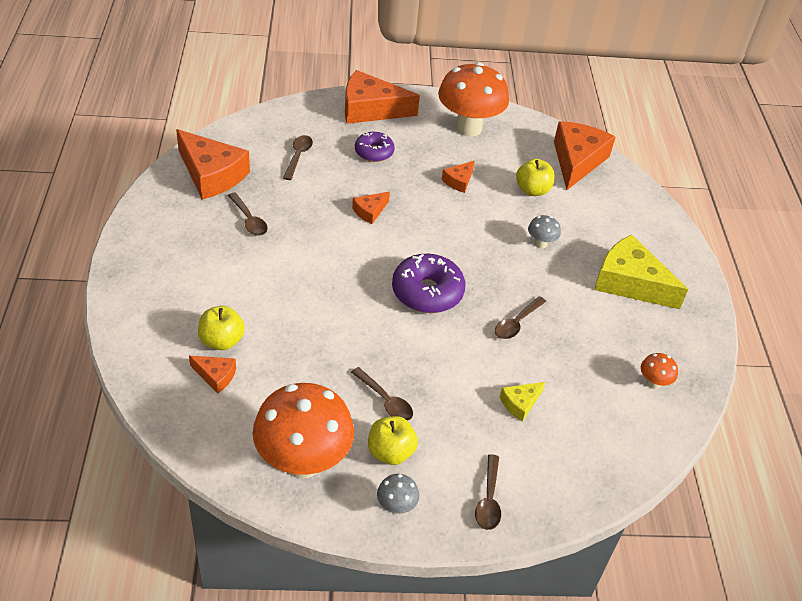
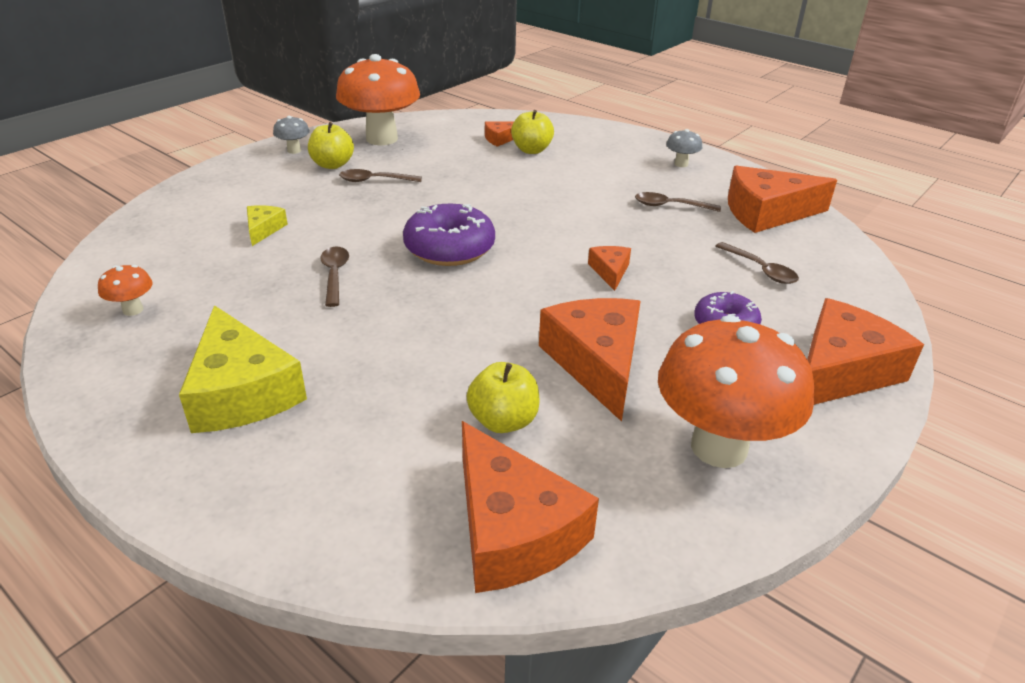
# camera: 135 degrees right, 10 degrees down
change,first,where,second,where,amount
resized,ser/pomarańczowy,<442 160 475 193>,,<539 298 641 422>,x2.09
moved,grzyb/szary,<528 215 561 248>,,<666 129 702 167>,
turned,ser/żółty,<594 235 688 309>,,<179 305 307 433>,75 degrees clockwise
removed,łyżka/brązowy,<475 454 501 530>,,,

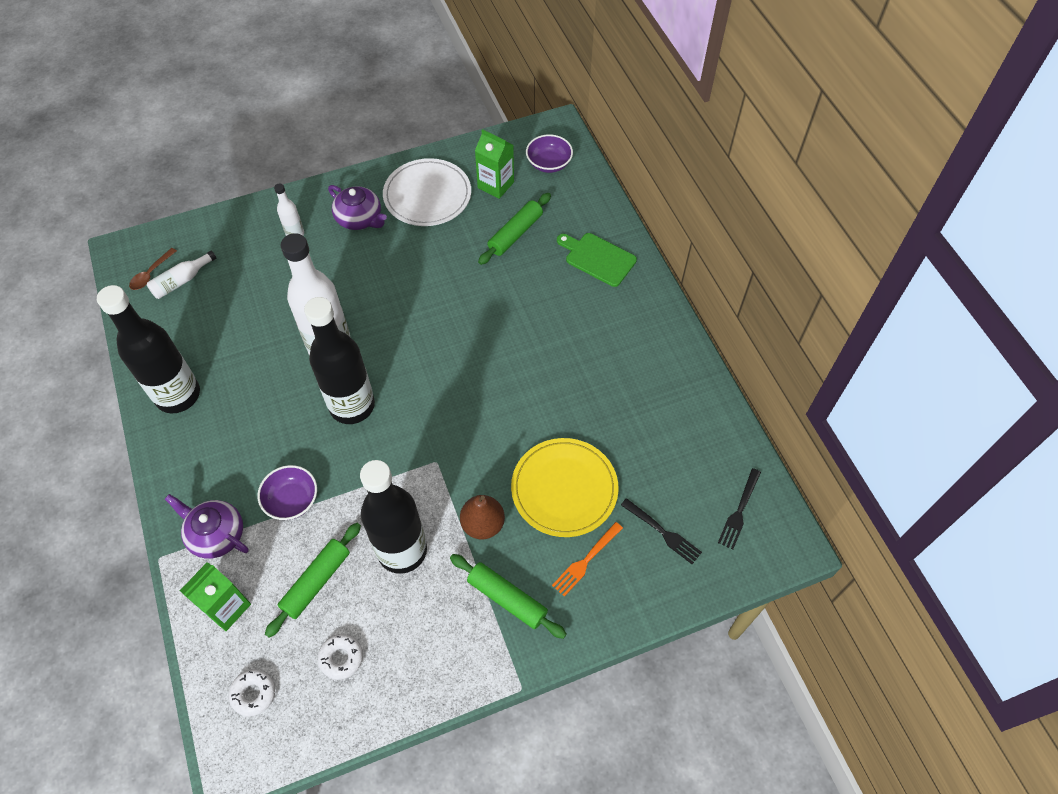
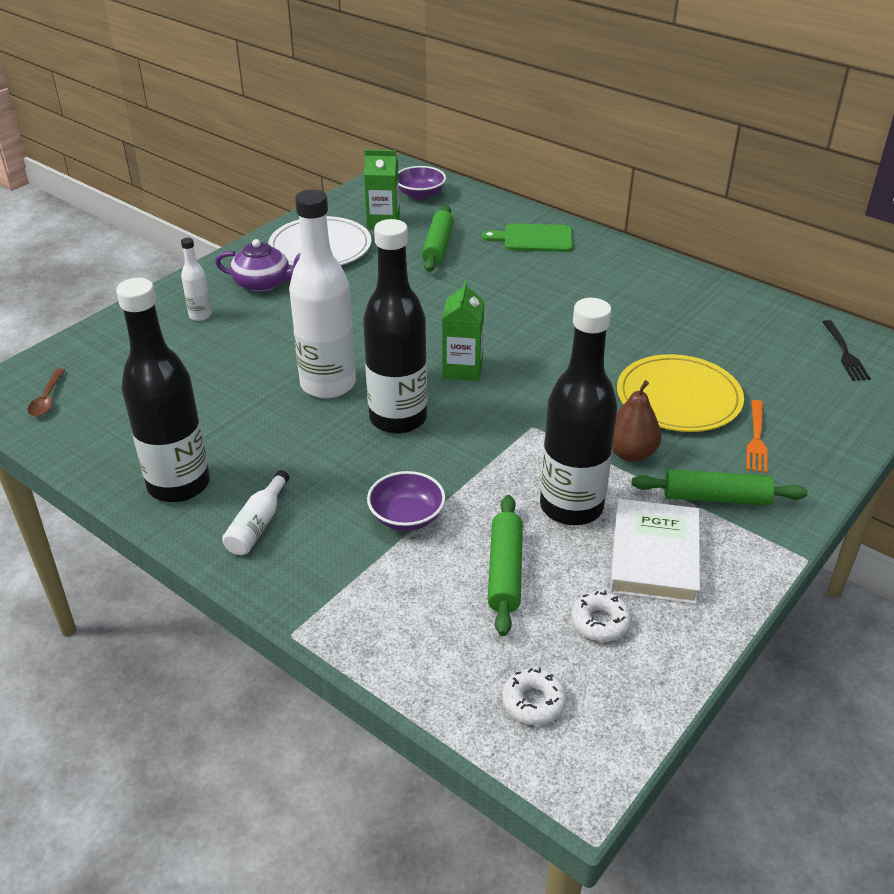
# camera: 30 degrees left, 20 degrees down
change,first,where,second,where,amount
moved,butelka/biały,<147 251 216 299>,,<222 470 289 555>,
removed,imbryk/fioletowy,<165 494 248 558>,,,
removed,widelec/czarny,<621 498 702 564>,,,
moved,karton mleka/zielony,<180 562 251 631>,,<442 280 484 381>,
added,,,książka/biały,<610 499 700 604>,

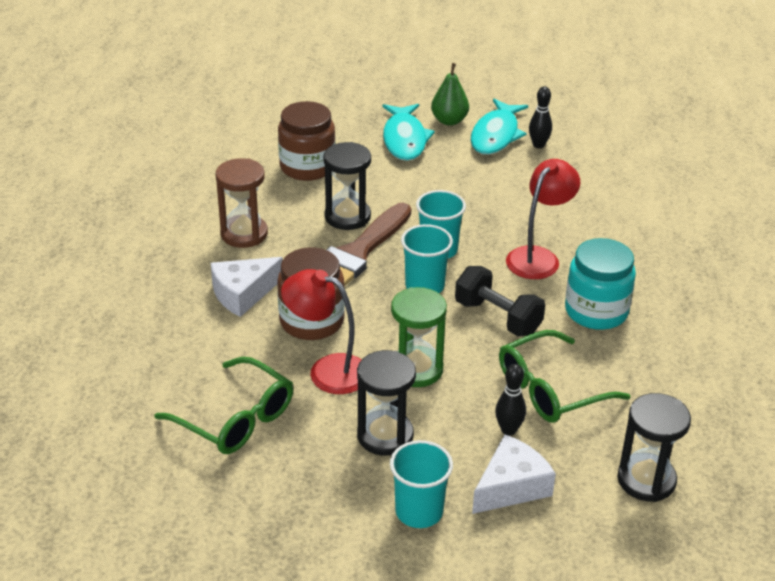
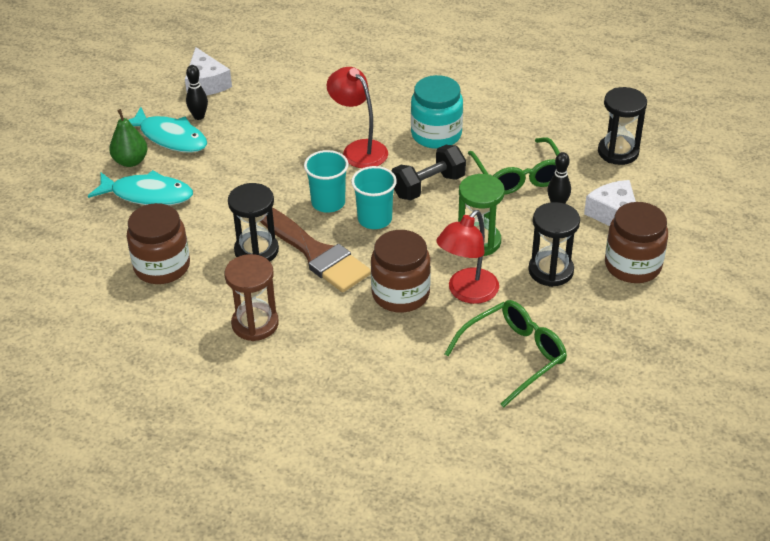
# camera: 75 degrees left, 5 degrees up
change,first,where,second,where,amount
moved,ser/biały,<211 257 283 317>,,<185 47 232 96>,
replaced,szklanka/turkusowy,<390 440 453 528>,słoik/brązowy,<605 202 668 283>,

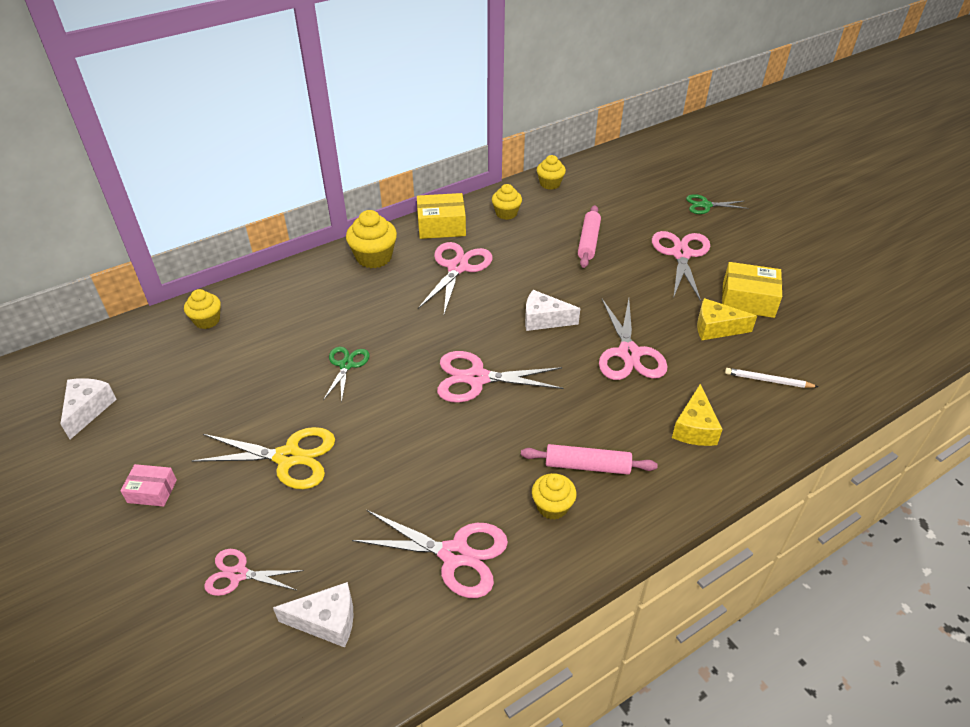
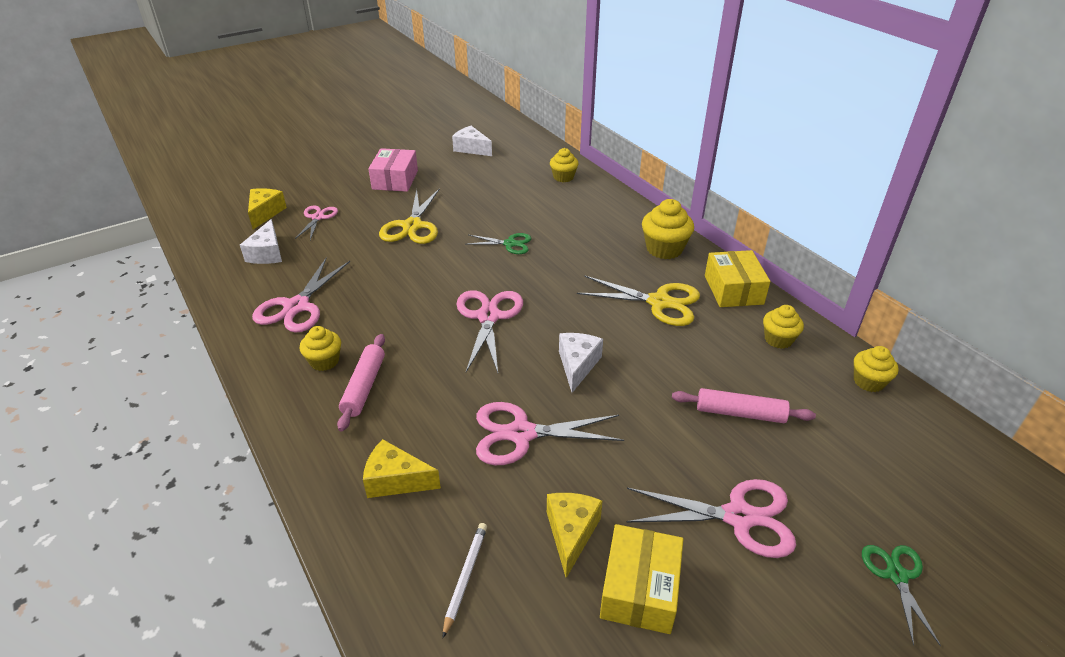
# camera: 90 degrees right, 5 degrees down
change,first,where,second,where,amount
recoloured,nożyczki/różowy,<418 242 492 314>,nożyczki/żółty,<577 276 700 326>,
turned,ser/biały,<60 378 117 439>,,<452 126 492 156>,150 degrees counterclockwise
resized,pudełko/różowy,<120 464 177 507>,,<368 148 418 192>,x1.67
added,,,ser/żółty,<248 188 287 229>,

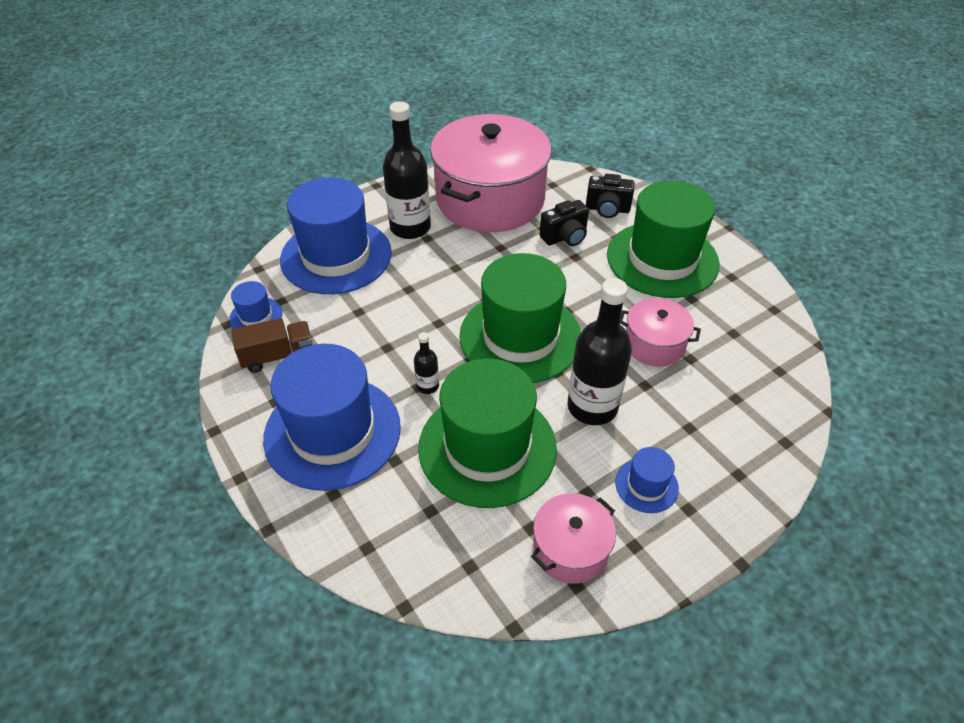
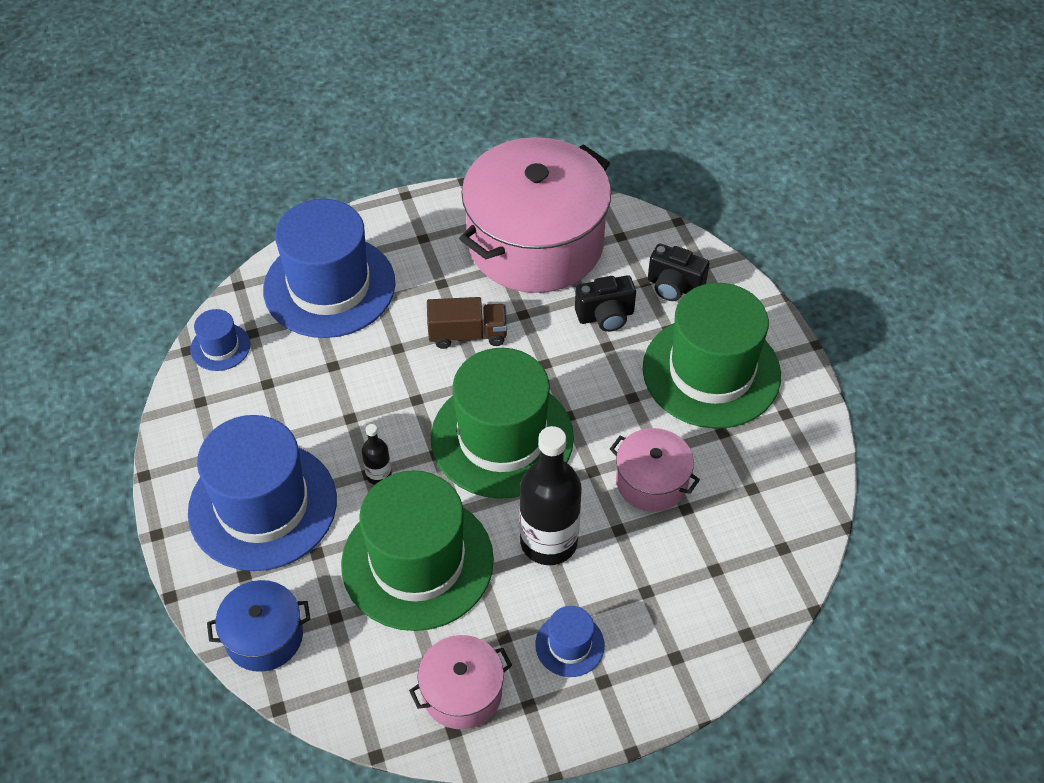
# camera: 15 degrees right, 5 degrees up
change,first,where,second,where,amount
removed,butelka/czarny,<383 101 431 239>,,,
moved,ciężarówka/brązowy,<231 318 313 373>,,<427 297 507 349>,
added,,,garnek/niebieski,<207 580 311 672>,

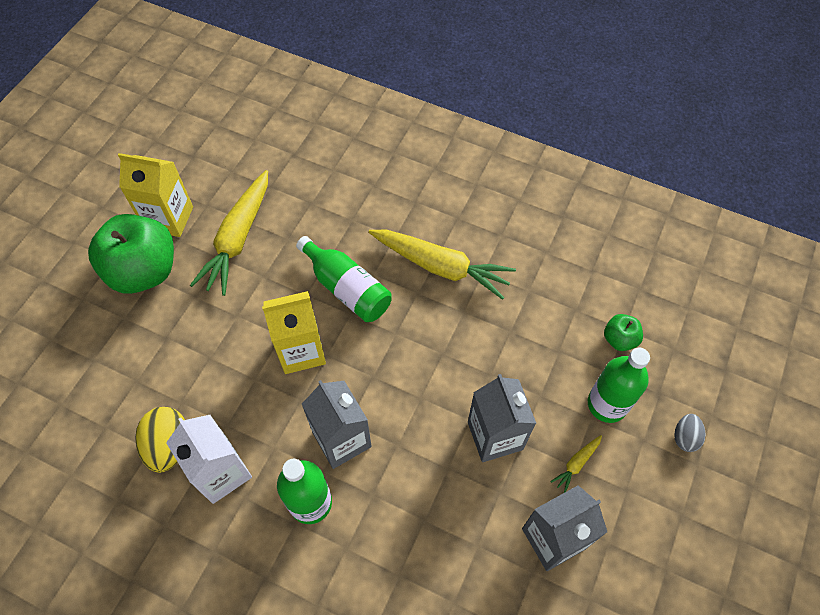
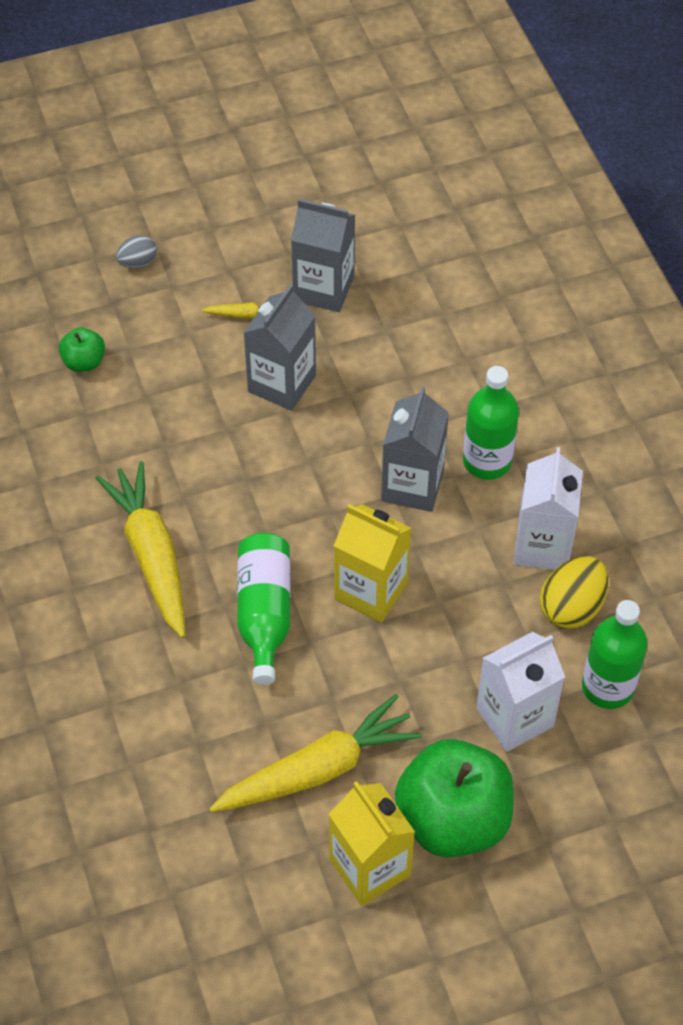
# camera: 135 degrees left, 5 degrees down
change,first,where,second,where,amount
moved,butelka/zielony,<588 348 650 423>,,<582 600 648 709>,
added,,,karton mleka/biały,<476 632 565 752>,

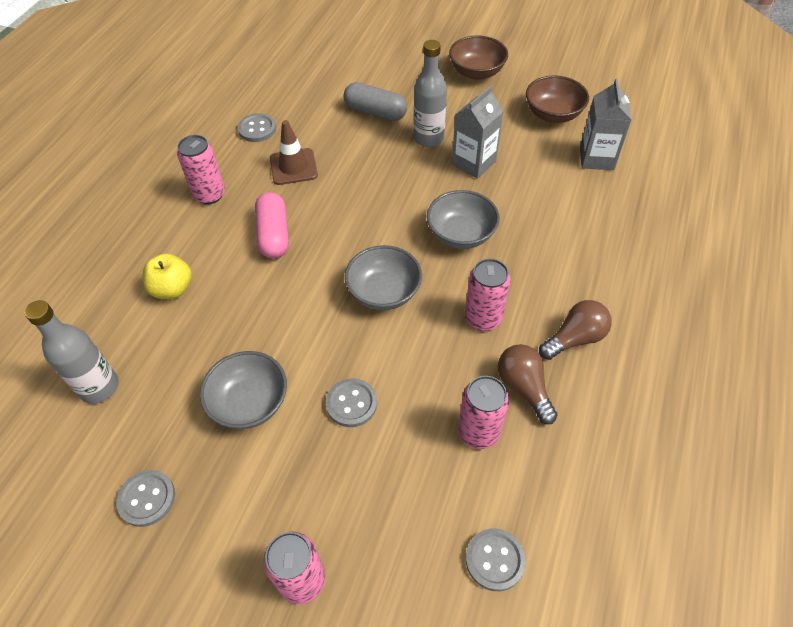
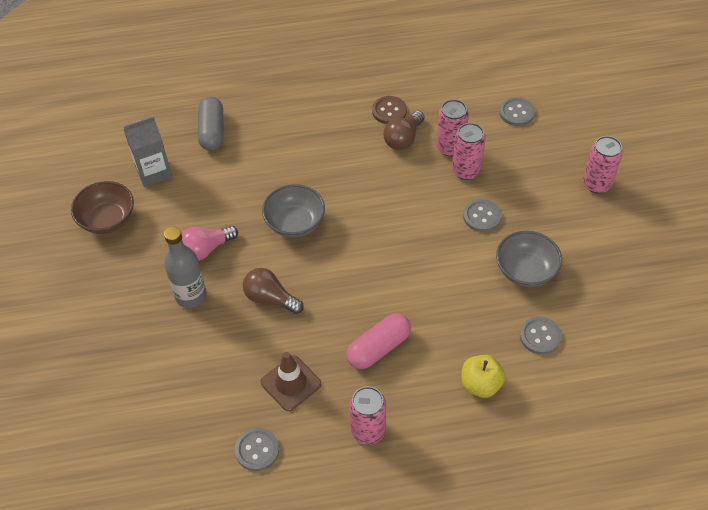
# camera: 120 degrees left, 0 degrees up
change,first,where,second,where,amount
removed,miska/brązowy,<449 35 508 80>,,,
moved,kapsułka/szary,<344 82 407 121>,,<198 97 224 151>,
replaced,karton mleka/szary,<452 86 503 179>,żarówka/różowy,<181 226 238 261>,
removed,miska/szary,<345 245 422 310>,,,
moved,puszka/różowy,<465 259 511 331>,,<452 123 486 180>,
removed,butelka/szary,<25 300 119 404>,,,
moved,żarówka/brązowy,<539 300 612 360>,,<243 268 304 314>,
moved,guzik/szary,<116 470 175 527>,,<520 316 562 355>,
added,,,guzik/brązowy,<372 96 407 124>,

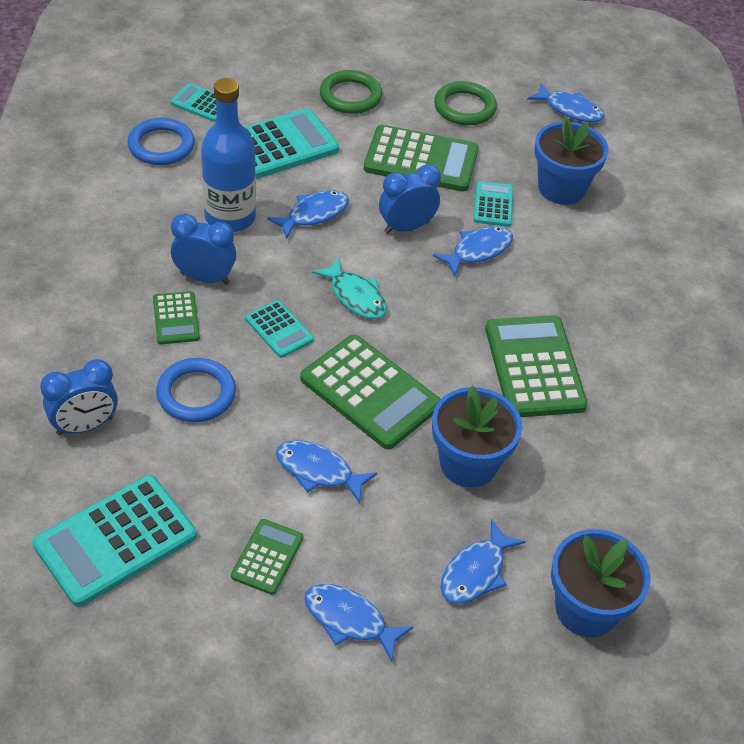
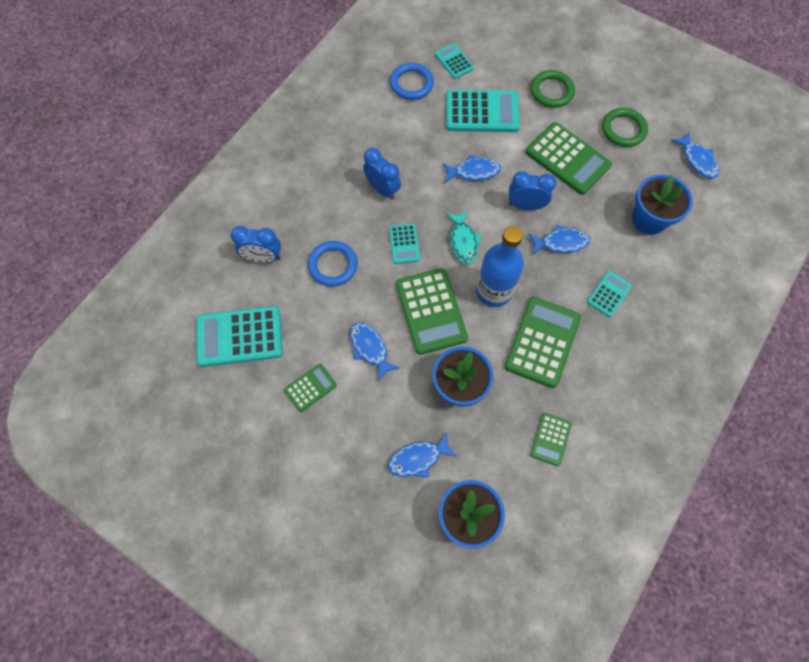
# camera: 35 degrees right, 20 degrees up
change,first,where,second,where,amount
moved,butelka/niebieski,<201 78 256 232>,,<476 226 524 307>,
moved,kalkulator/turkusowy,<473 181 514 227>,,<587 271 632 317>,
moved,kalkulator/zielony,<153 291 200 344>,,<530 413 572 466>,
removed,ryba/niebieski,<304 584 413 662>,,,

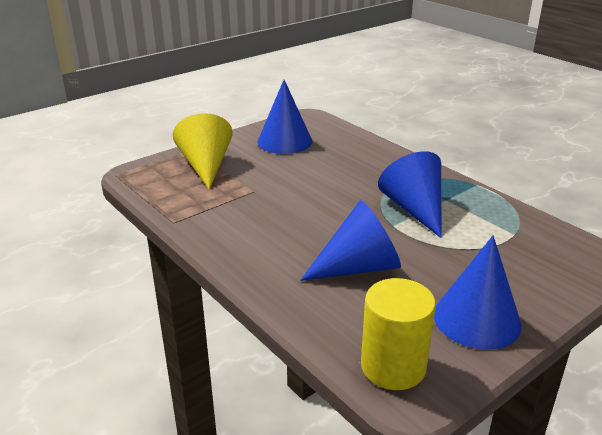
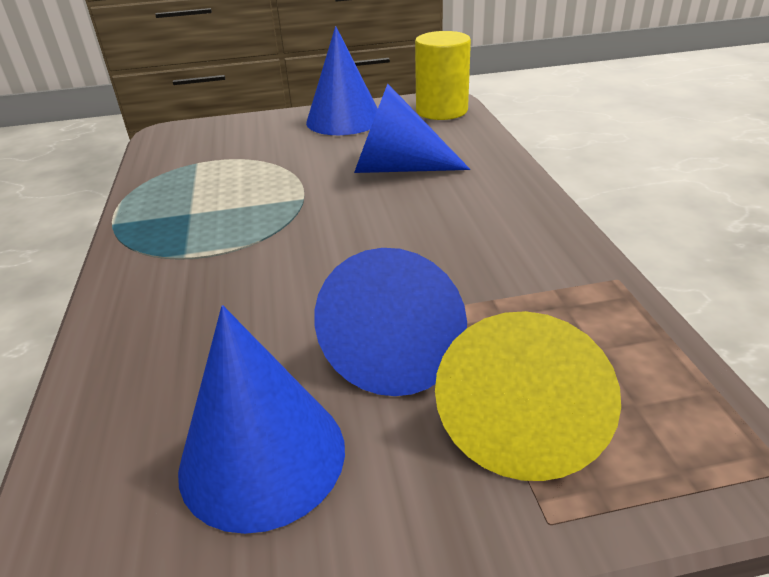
# camera: 150 degrees left, 5 degrees up
change,first,where,second,where,amount
moved,stożek/niebieski,<378 151 442 238>,,<314 248 467 396>,

